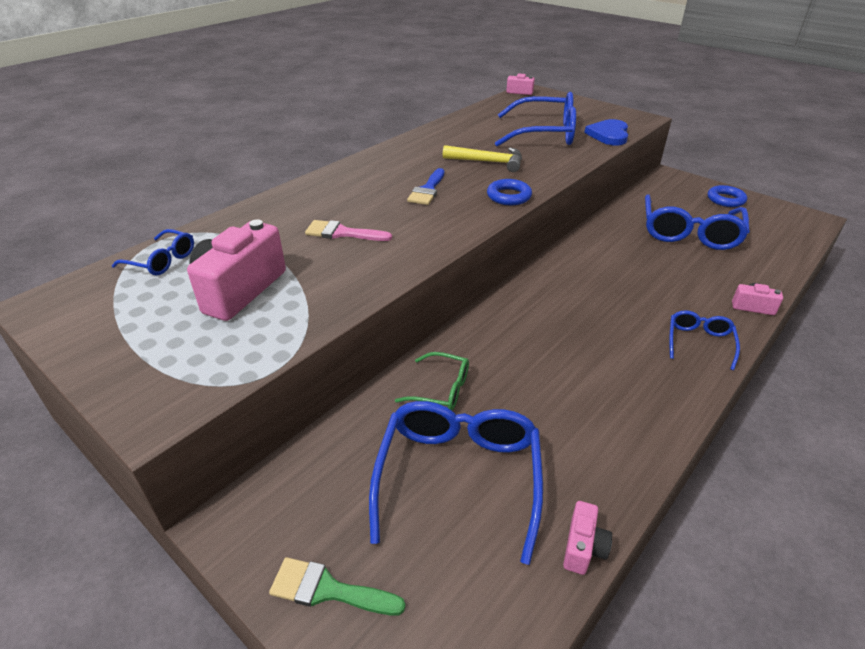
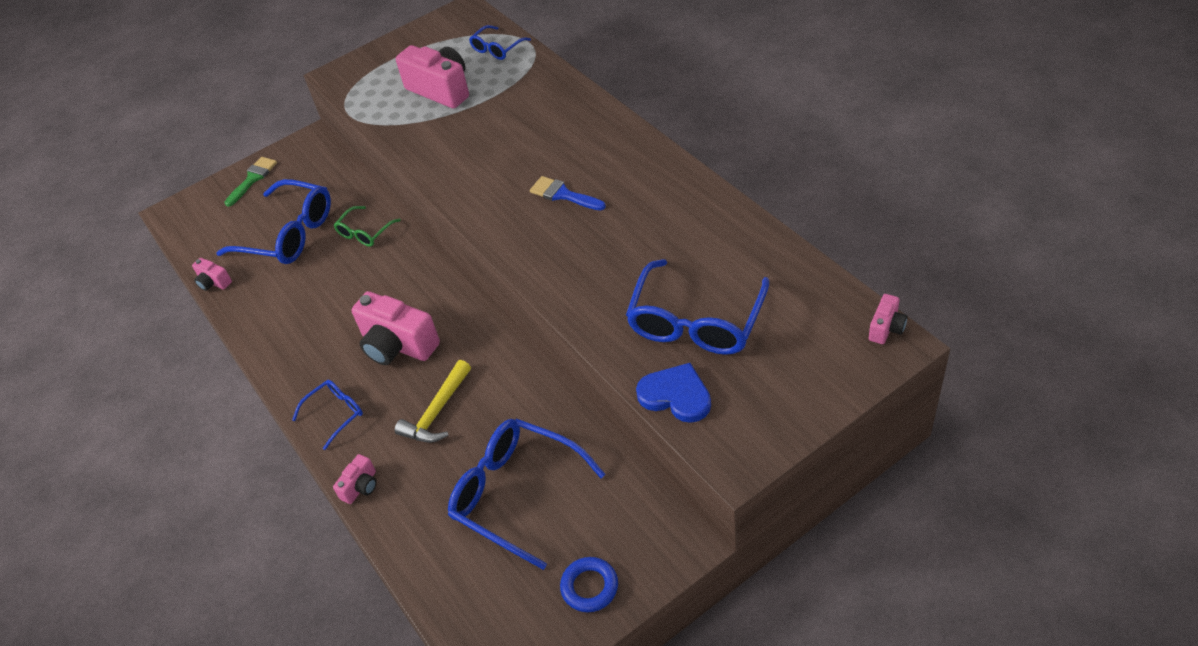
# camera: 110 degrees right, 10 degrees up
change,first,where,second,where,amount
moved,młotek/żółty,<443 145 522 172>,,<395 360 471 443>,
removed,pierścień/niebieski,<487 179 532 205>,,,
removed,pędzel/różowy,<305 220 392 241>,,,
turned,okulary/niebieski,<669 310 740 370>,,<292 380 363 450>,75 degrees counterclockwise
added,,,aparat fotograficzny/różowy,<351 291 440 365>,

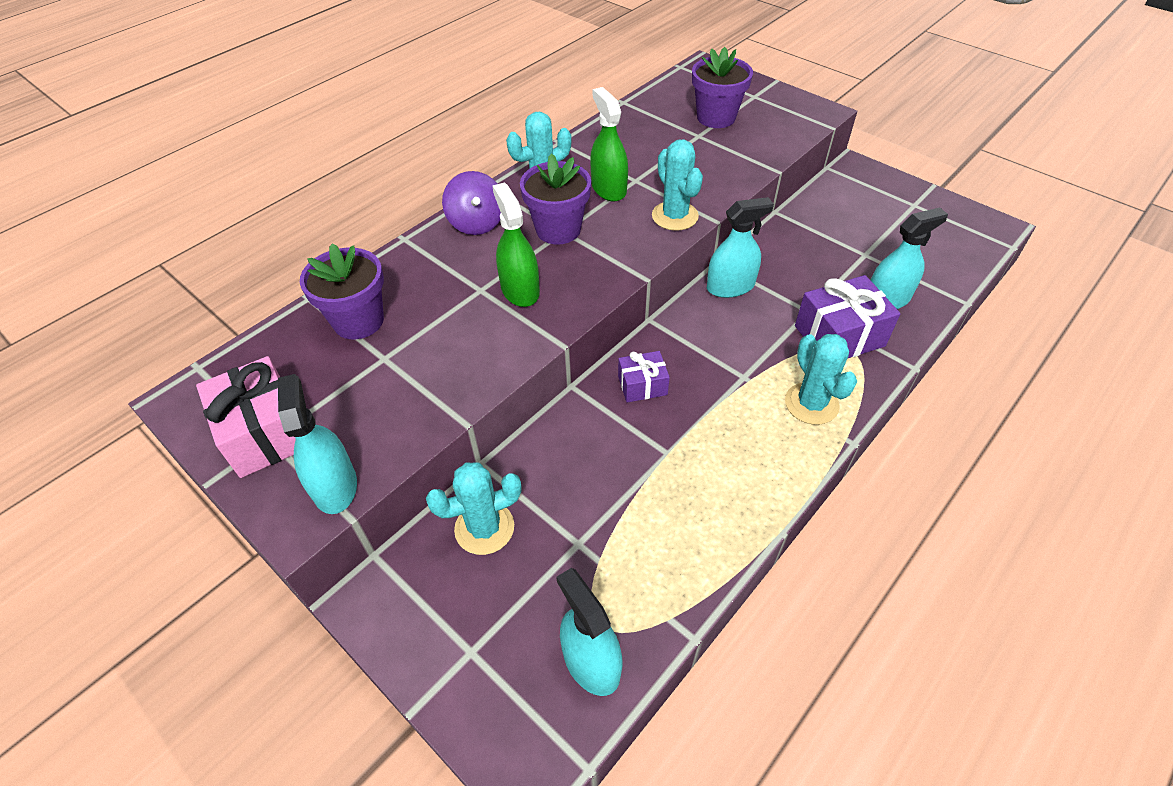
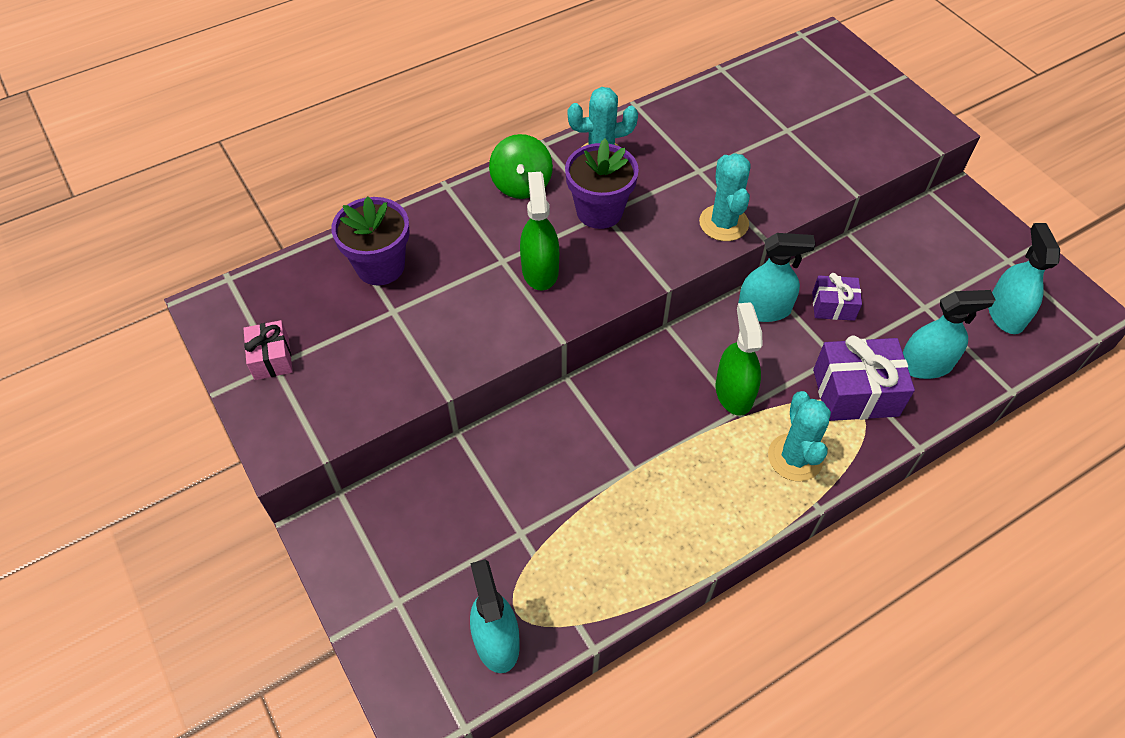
# camera: 15 degrees right, 5 degrees up
change,first,where,second,where,amount
removed,doniczka/fioletowy,<692 47 753 128>,,,
moved,spryskiwacz/zielony,<590 87 628 202>,,<716 302 763 416>,
recoloured,bączek/fioletowy,<442 171 501 235>,bączek/zielony,<489 134 553 199>,
moved,prezent/fioletowy,<618 351 670 402>,,<812 273 862 321>,
resized,prezent/różowy,<196 356 296 478>,,<243 320 293 380>,x0.58
moved,spryskiwacz/turkusowy,<278 374 357 514>,,<988 223 1060 334>,
removed,kaktus/turkusowy,<426 462 521 555>,,,

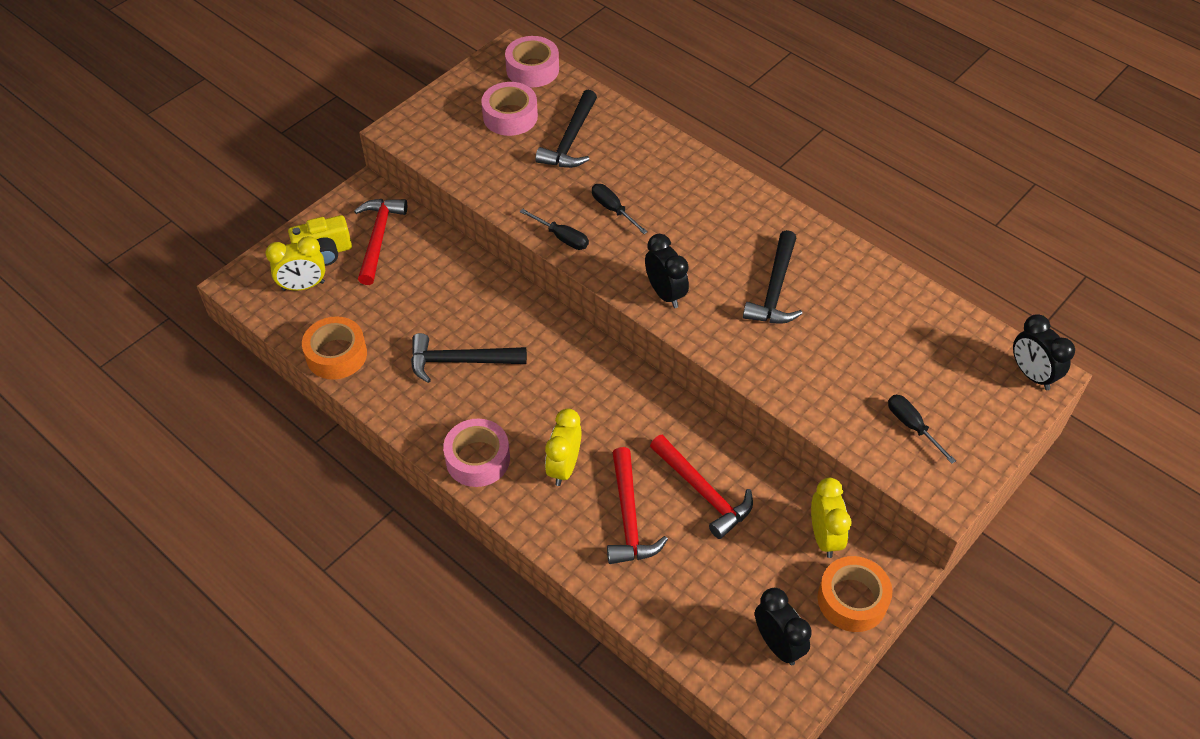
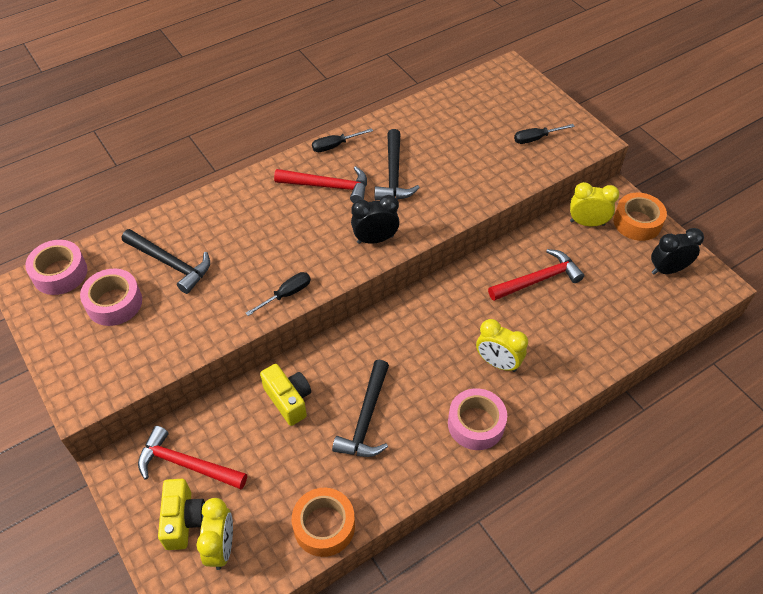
# camera: 75 degrees left, 0 degrees up
change,first,where,second,where,amount
moved,śrubokręt/czarny,<592 184 648 234>,,<312 128 373 152>,
turned,młotek/czarny,<743 230 803 324>,,<375 129 420 200>,60 degrees clockwise
removed,budzik/czarny,<1013 314 1075 390>,,,
moved,młotek/czerwony,<607 447 668 564>,,<274 166 367 203>,
added,,,aparat fotograficzny/żółty,<260 364 311 426>,

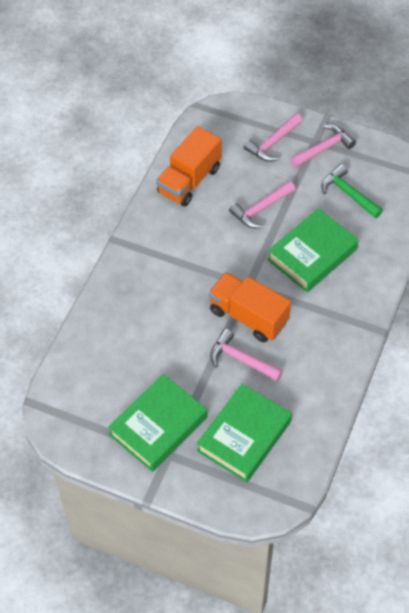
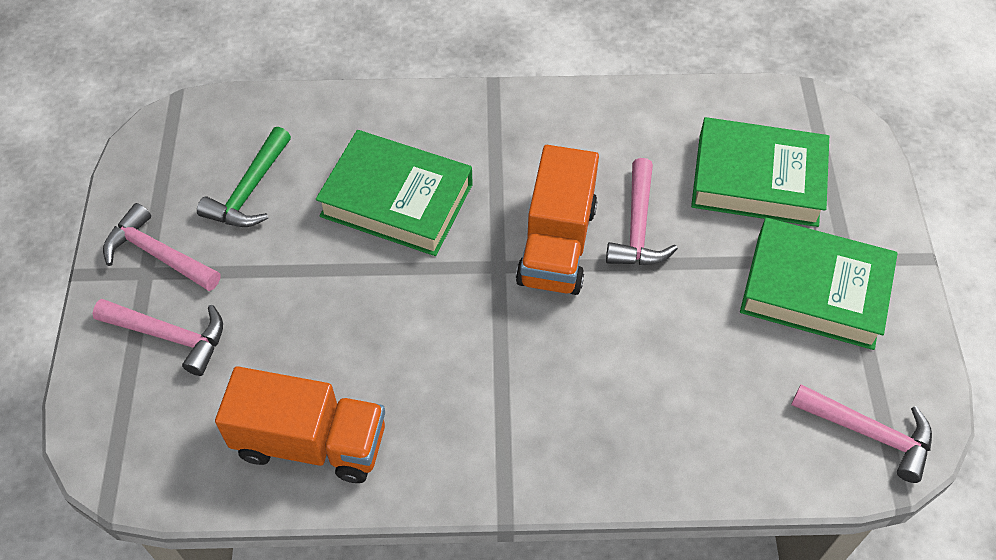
# camera: 115 degrees left, 0 degrees up
change,first,where,second,where,amount
moved,młotek/różowy,<229 181 295 228>,,<791 384 932 483>,

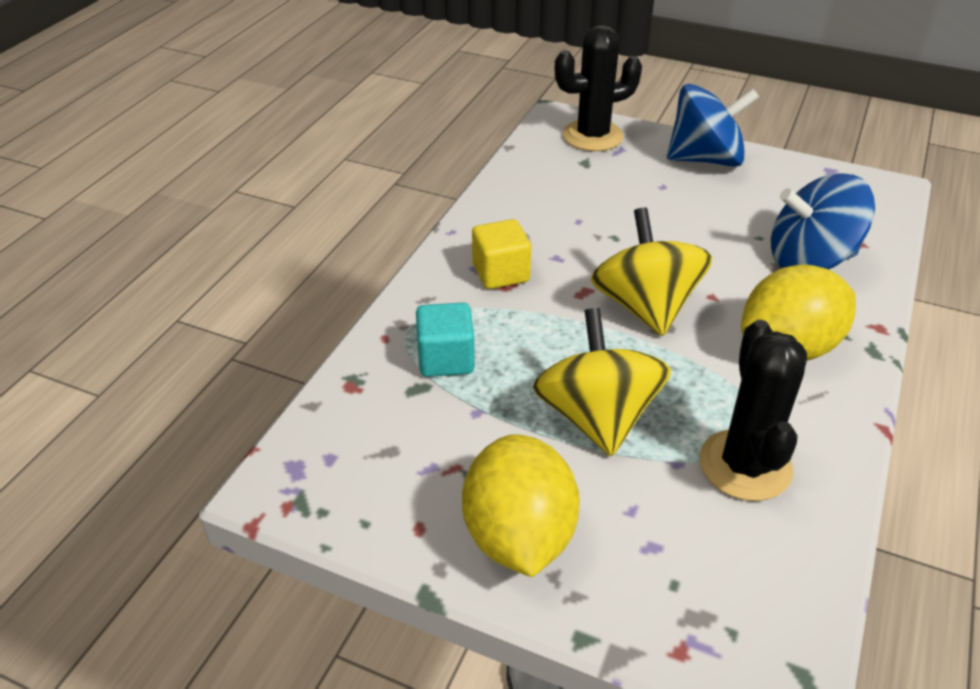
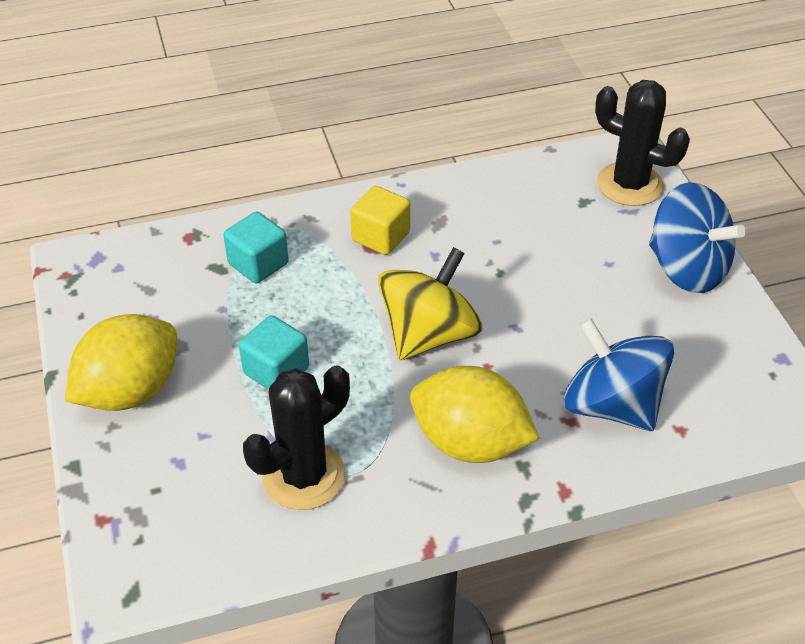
# camera: 50 degrees right, 5 degrees up
change,first,where,second,where,amount
replaced,bączek/żółty,<532 308 671 457>,sześcian/turkusowy,<239 315 309 390>,

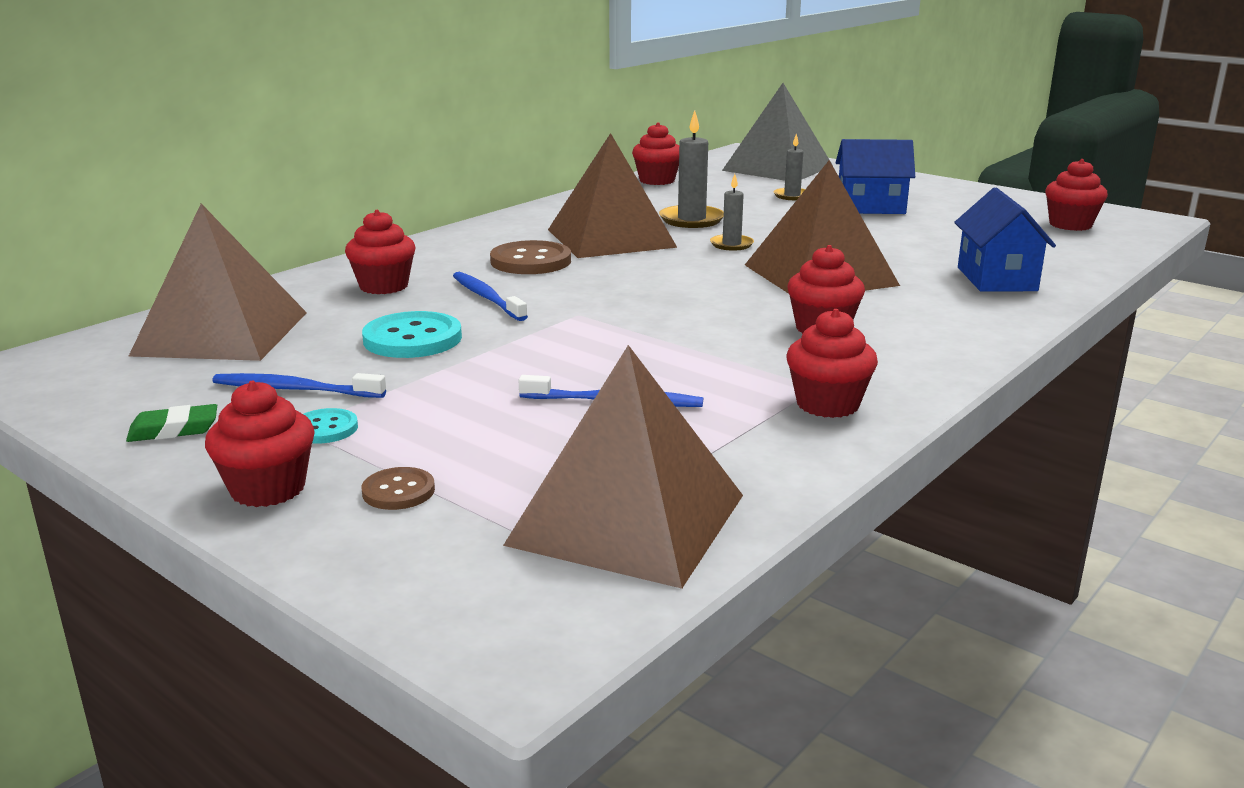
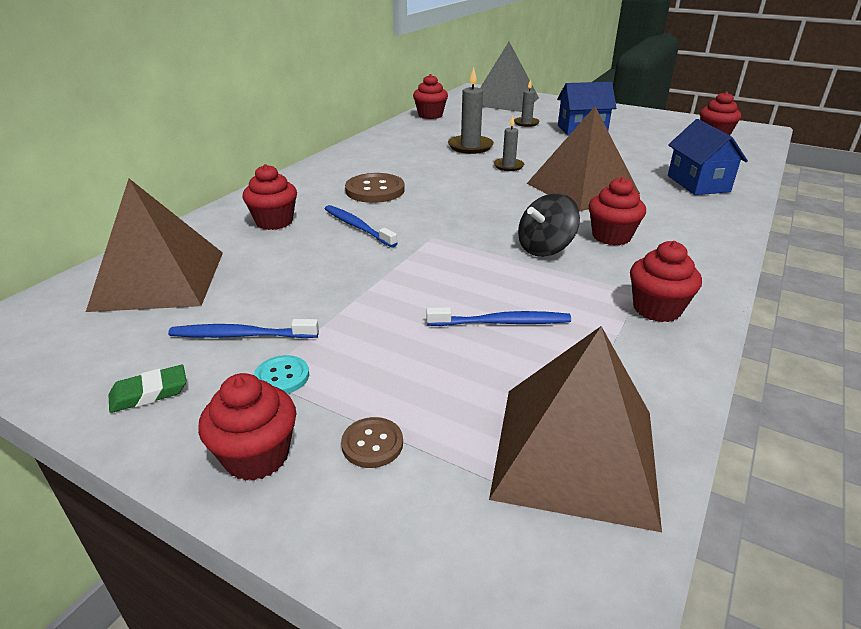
# camera: 10 degrees left, 10 degrees up
change,first,where,second,where,amount
removed,piramida/brązowy,<548 133 678 258>,,,
removed,guzik/turkusowy,<362 311 462 358>,,,
added,,,bączek/czarny,<518 193 580 257>,

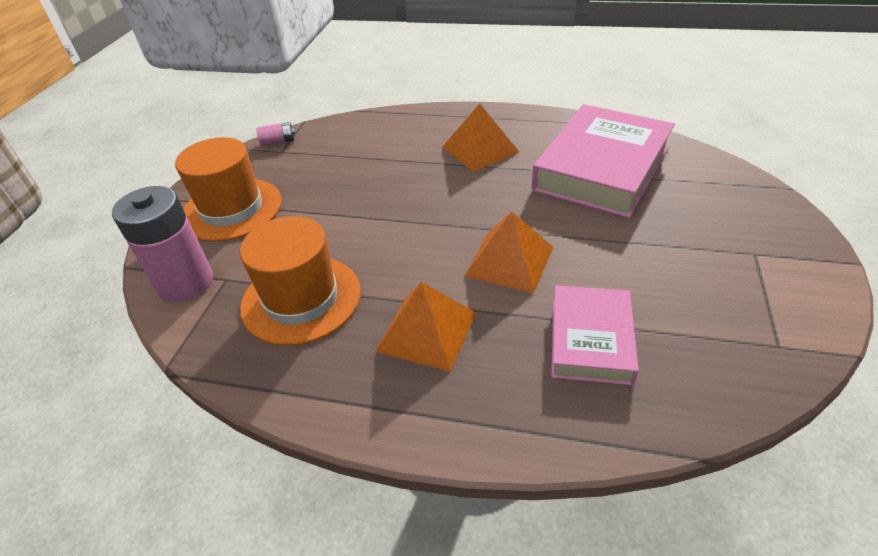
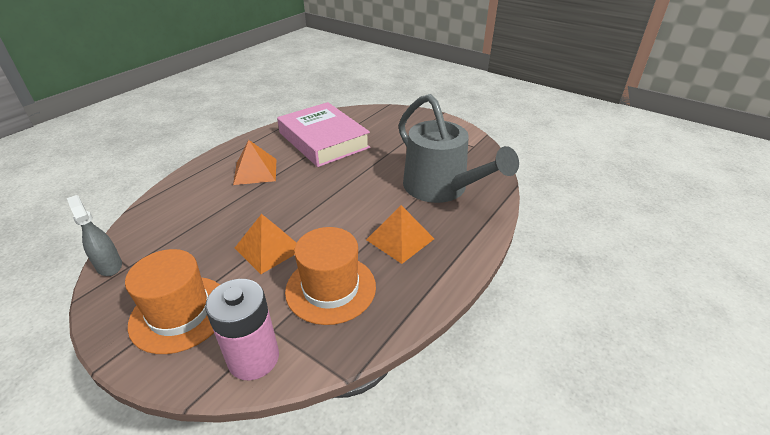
# camera: 70 degrees left, 5 degrees down
change,first,where,second,where,amount
replaced,bateria/różowy,<257 122 295 146>,spryskiwacz/szary,<67 195 122 276>,
moved,piramida/pomarańczowy,<465 211 553 294>,,<235 214 297 274>,
replaced,książka/różowy,<551 285 639 385>,konewka/szary,<398 94 519 203>,

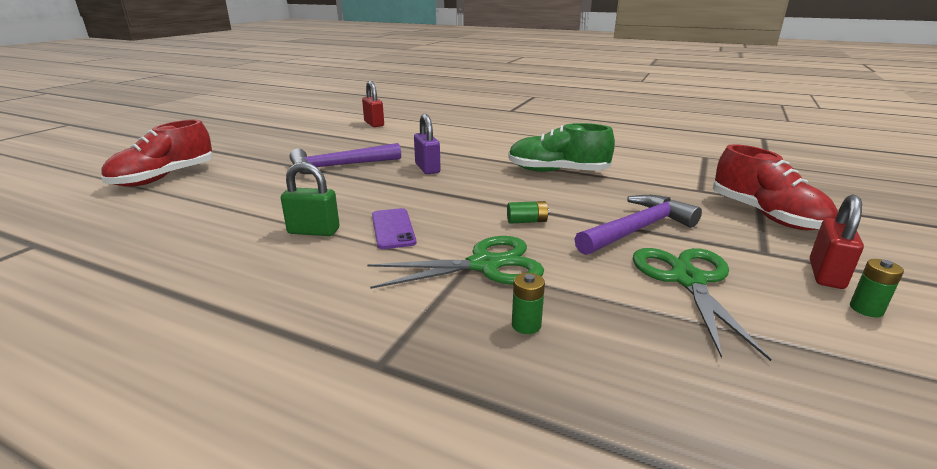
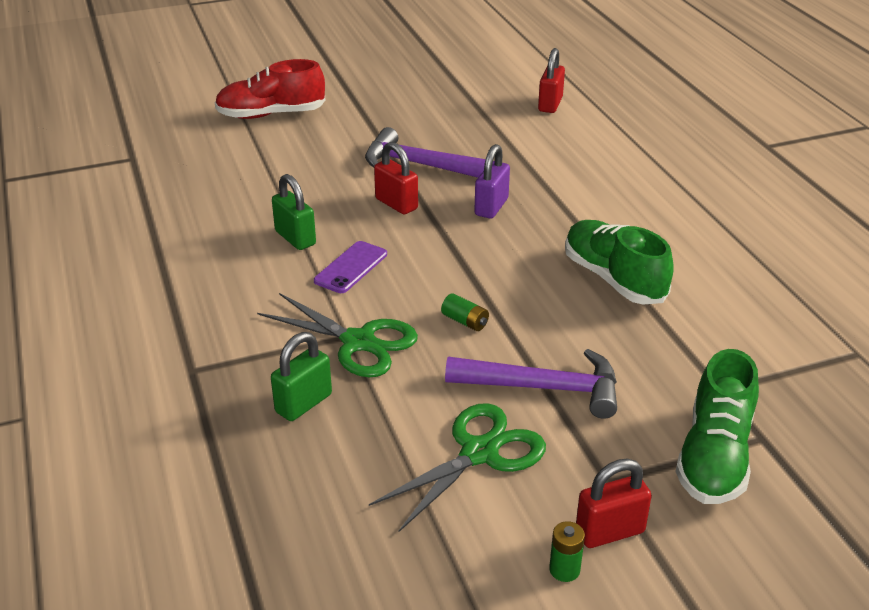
# camera: 45 degrees right, 10 degrees up
change,first,where,second,where,amount
recoloured,but/czerwony,<713 144 838 230>,but/zielony,<676 349 759 504>,
replaced,bateria/zielony,<512 273 545 334>,kłódka/zielony,<271 332 332 421>,
added,,,kłódka/czerwony,<374 142 418 214>,

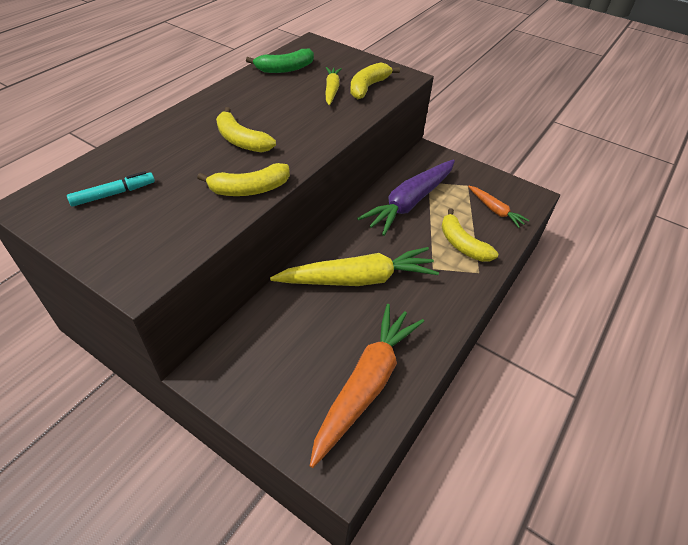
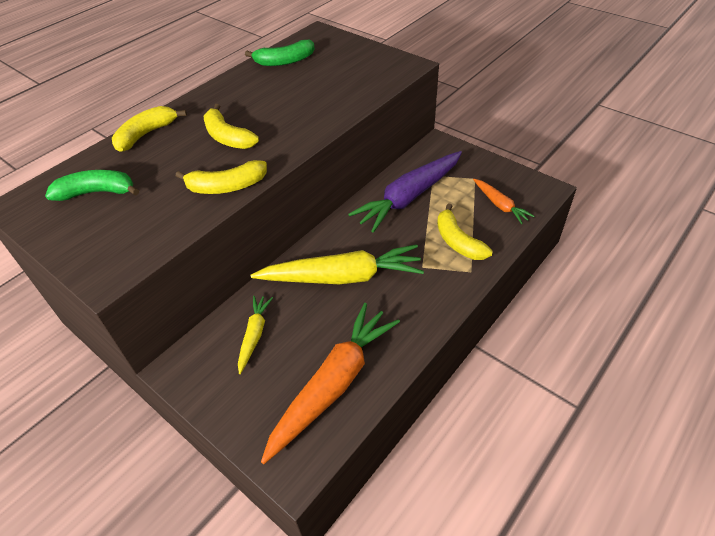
# camera: 10 degrees right, 0 degrees up
change,first,where,second,where,amount
moved,banan/żółty,<350 63 400 99>,,<112 106 187 152>,
moved,marchewka/żółty,<326 67 342 105>,,<238 296 273 374>,
replaced,flamaster/turkusowy,<67 171 155 207>,banan/zielony,<45 170 139 201>,

